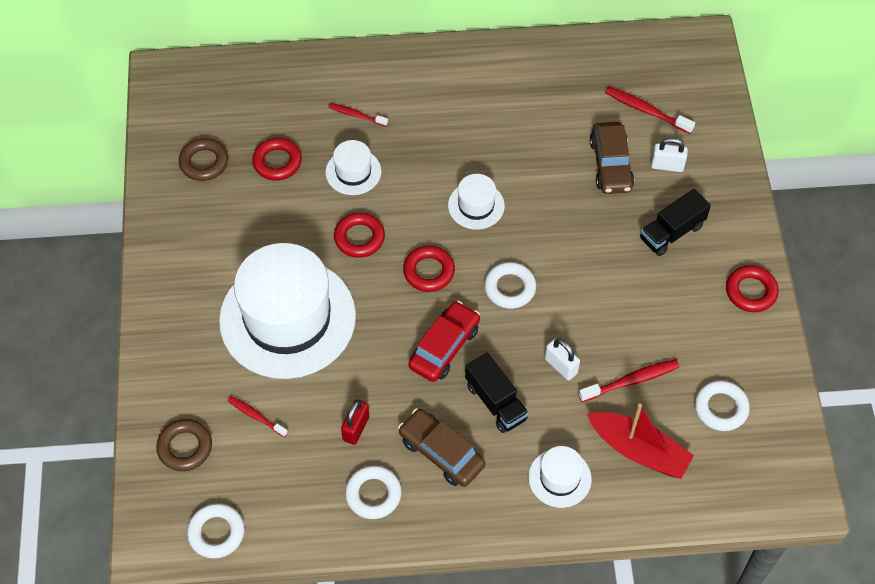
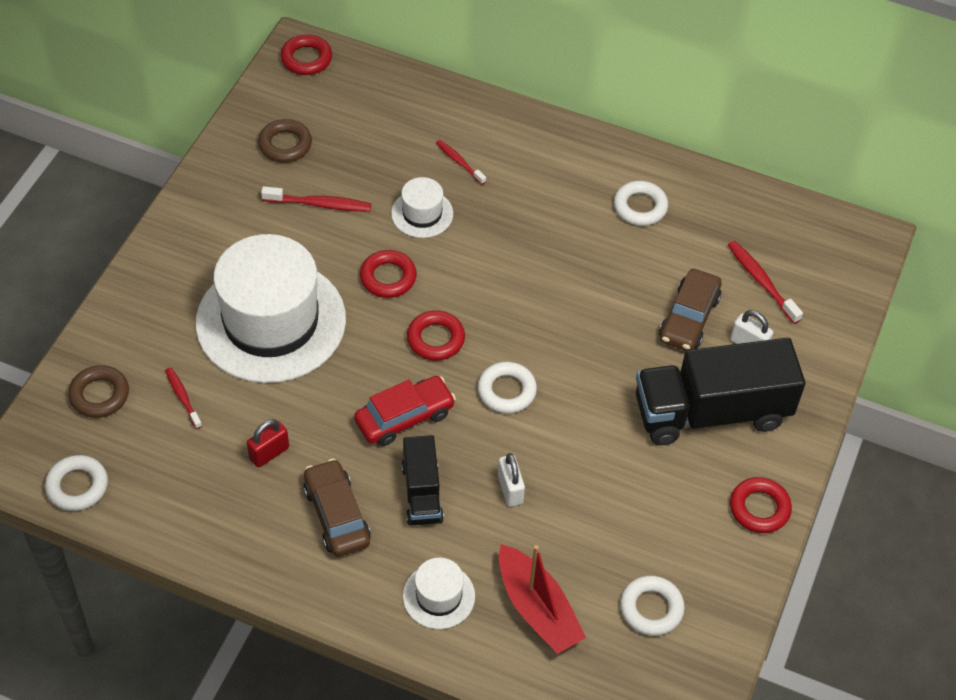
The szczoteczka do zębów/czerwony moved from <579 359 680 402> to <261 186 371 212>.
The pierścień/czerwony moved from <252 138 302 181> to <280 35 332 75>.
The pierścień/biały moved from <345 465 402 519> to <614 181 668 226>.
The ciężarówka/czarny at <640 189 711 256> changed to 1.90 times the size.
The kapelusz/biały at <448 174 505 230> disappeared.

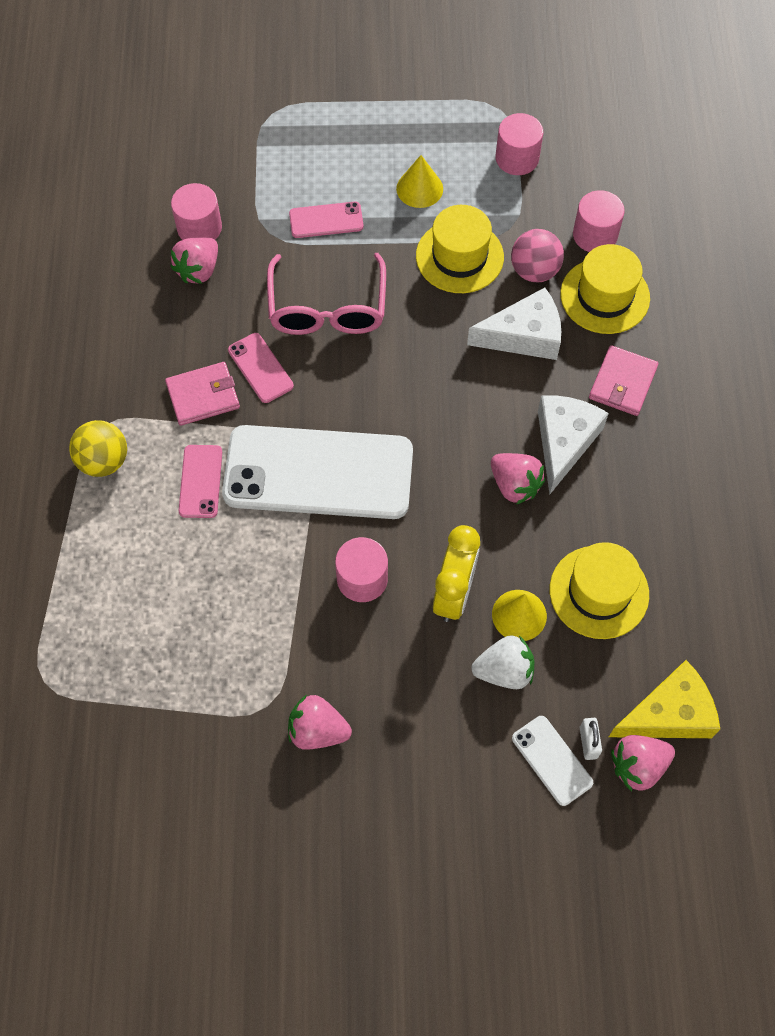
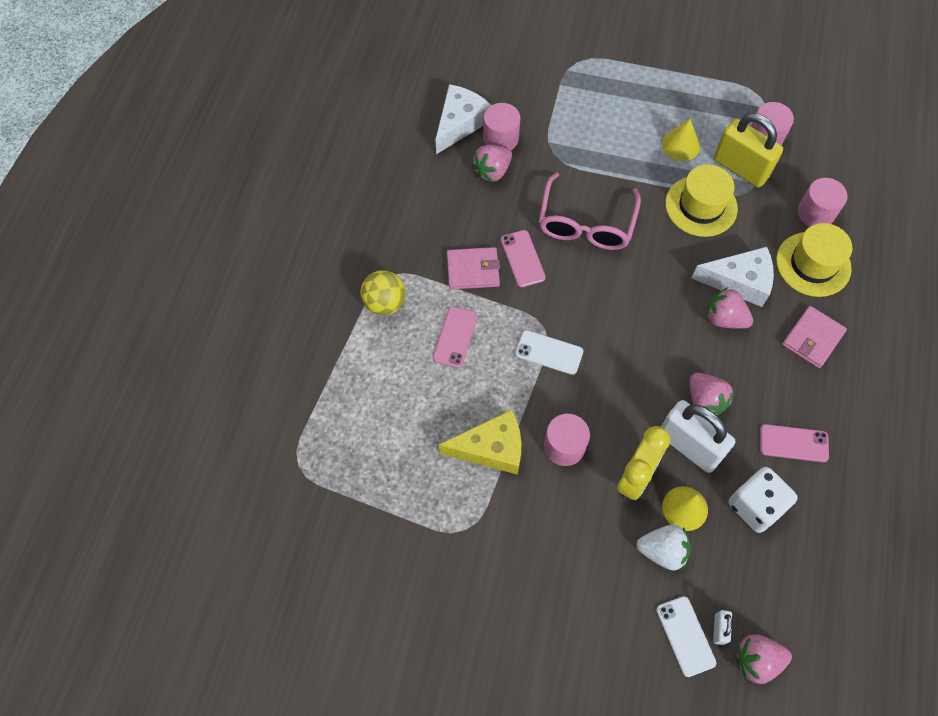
The ser/biały moved from <538 395 609 494> to <435 84 491 154>.
The ser/żółty moved from <609 660 720 738> to <439 409 521 475>.
The telefon/biały at <222 425 413 519> changed to 0.43 times the size.
The kłódka/biały at <661 400 735 473> appeared.
The truskawka/różowy moved from <288 695 352 750> to <707 287 753 329>.
The kłódka/żółty at <714 113 783 187> appeared.
The kapelusz/żółty at <550 542 649 639> was replaced by the kostka do gry/biały at <728 467 798 533>.
The telefon/różowy moved from <289 202 364 238> to <760 424 829 462>.
The piłka/różowy at <511 229 564 282> disappeared.

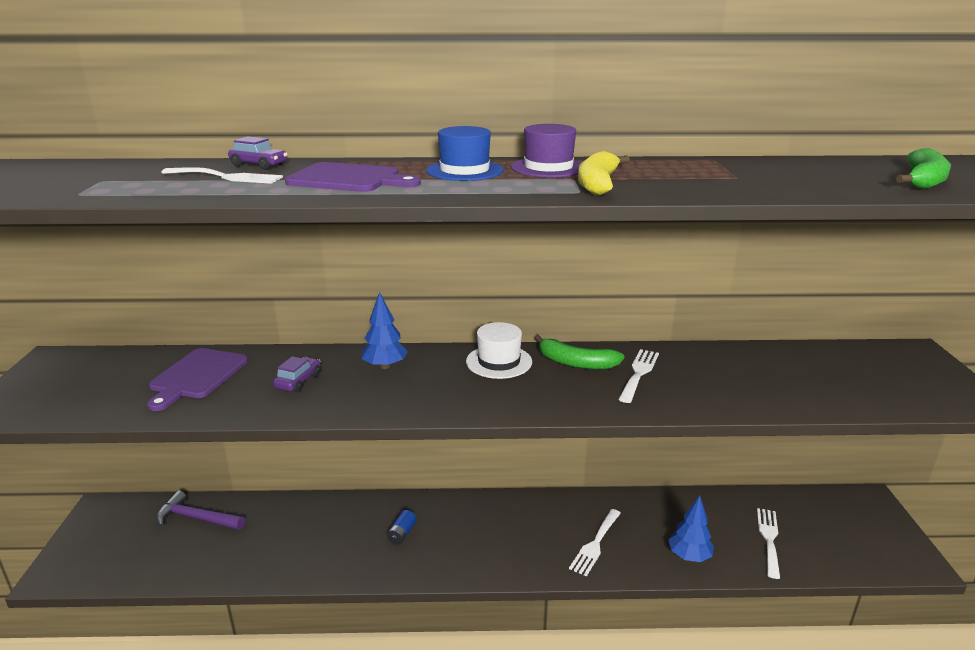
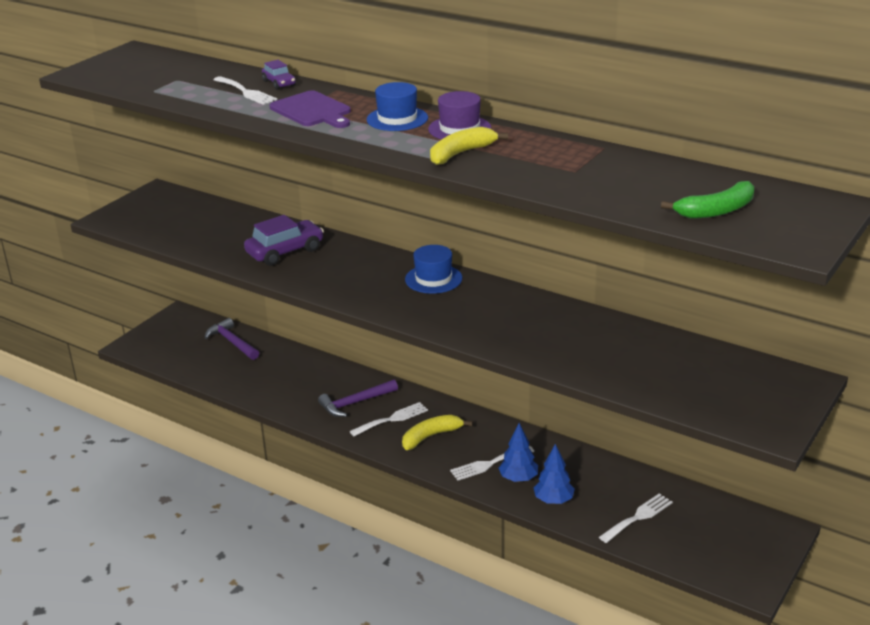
The samochód/fioletowy at <273 356 321 393> changed to 1.82 times the size.
The bateria/niebieski at <387 510 416 545> was replaced by the młotek/fioletowy at <318 380 398 417>.
The widelec/biały moved from <618 349 659 403> to <349 402 428 436>.
The banan/żółty at <402 415 473 450> appeared.
The kapelusz/biały at <466 322 532 379> became the kapelusz/niebieski at <405 245 462 294>.
The drzewko/niebieski moved from <361 292 408 369> to <498 423 538 482>.
The deska do krojenia/fioletowy at <147 348 248 411> disappeared.
The banan/zielony at <534 335 624 369> disappeared.

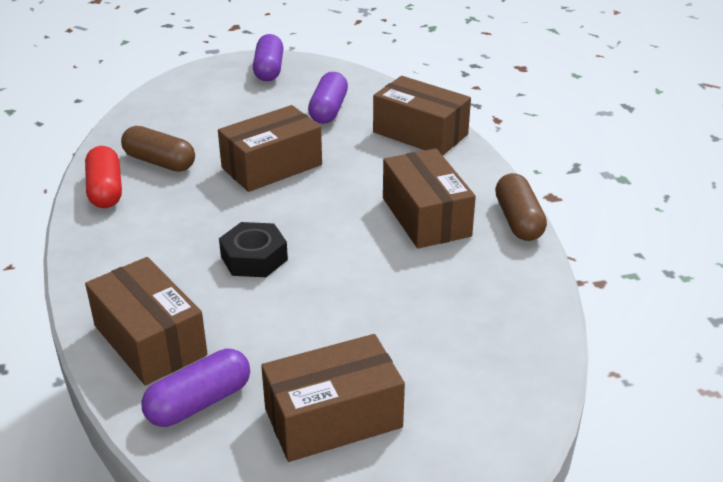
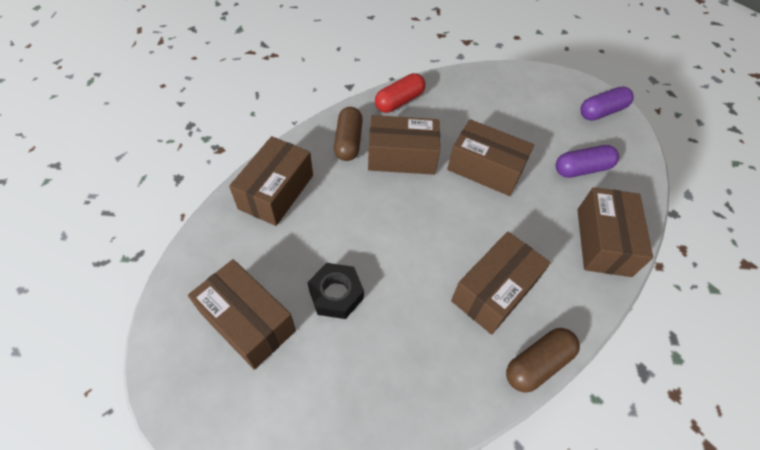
The nakrętka/czarny moved from <219 222 288 277> to <307 263 364 319>.
The kapsułka/brązowy moved from <121 126 195 172> to <334 107 363 161>.
The pudełko/brązowy at <368 115 440 175> appeared.
The kapsułka/fioletowy at <141 349 250 427> disappeared.

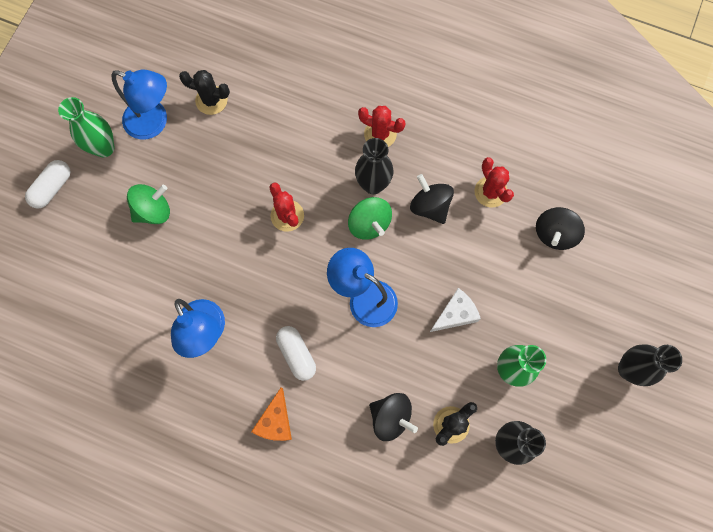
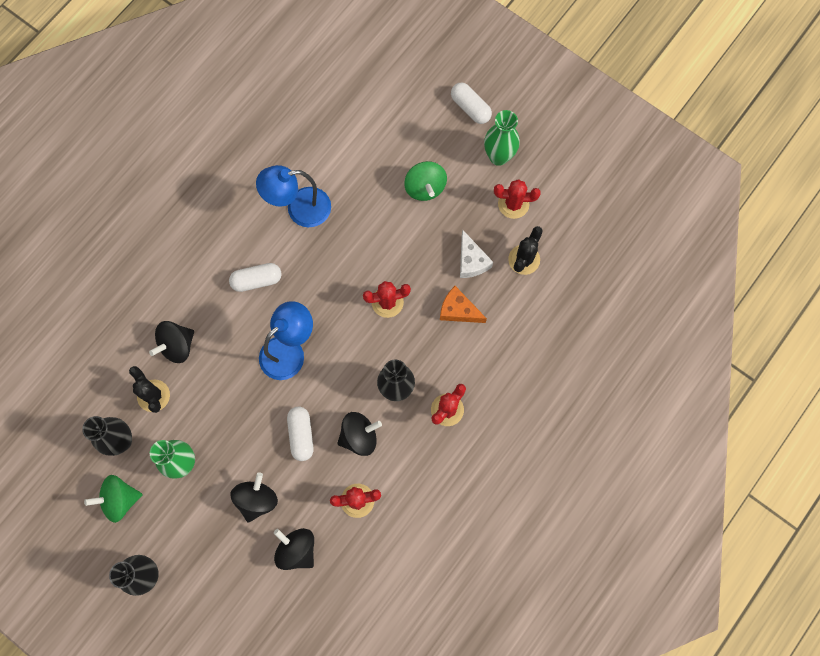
The bączek/zielony moved from <348 197 392 240> to <84 475 143 523>.
The bączek/czarny at <230 472 278 523> appeared.
The kapsułka/biały at <287 407 314 461> appeared.
The ser/pomarańczowy moved from <251 387 292 441> to <440 286 487 323>.
The ser/biały moved from <430 288 481 332> to <460 229 493 278>.
The lampka/niebieski at <112 69 167 140> was replaced by the kaktus/czerwony at <494 179 541 219>.

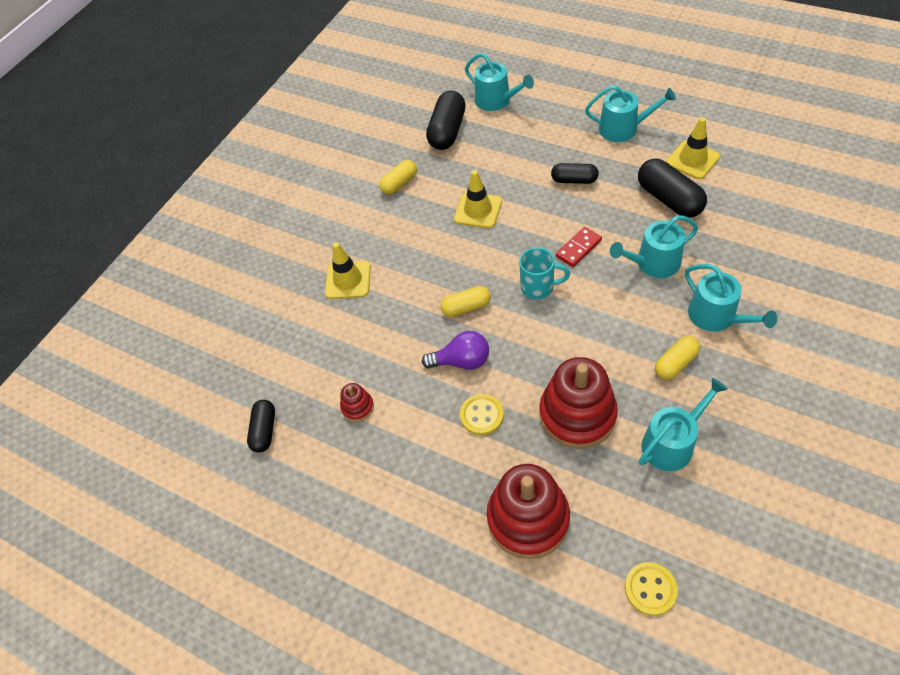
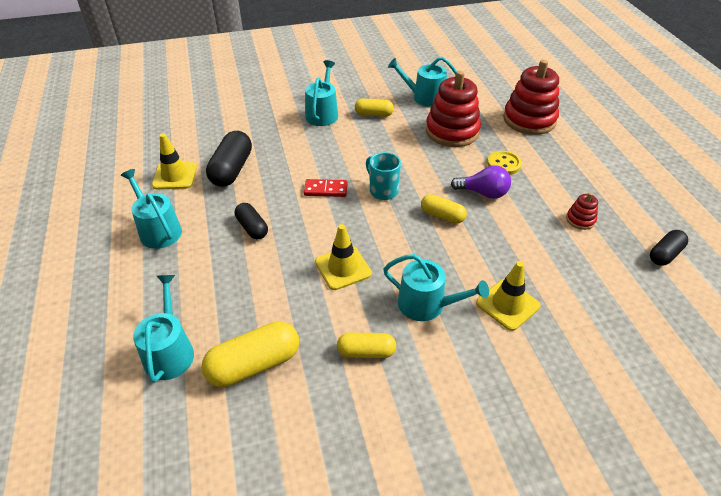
The kapsułka/czarny at <426 91 466 150> became the kapsułka/żółty at <201 321 299 387>.
The konewka/turkusowy moved from <610 215 698 278> to <383 254 489 321>.
The żarówka/fioletowy at <422 331 489 370> turned 150 degrees clockwise.
The guzik/żółty at <625 562 678 616> disappeared.

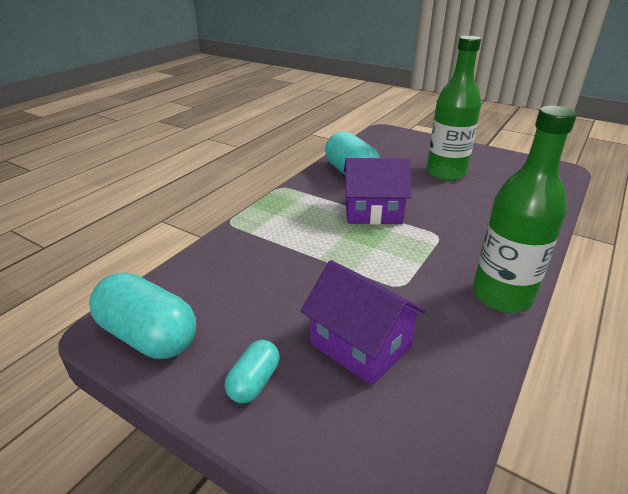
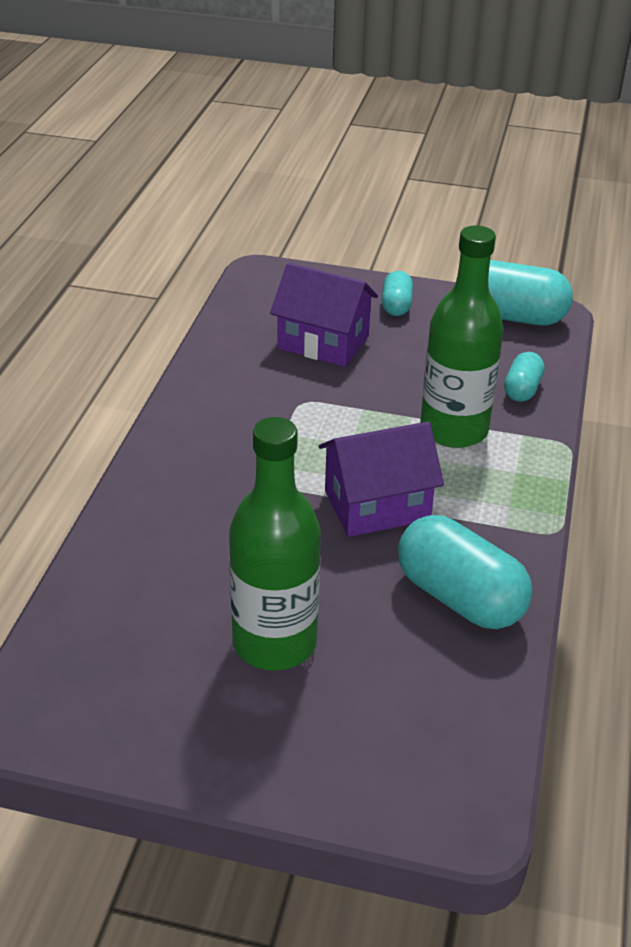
The butelka/zielony moved from <473 106 577 313> to <420 225 504 448>.
The kapsułka/turkusowy at <504 352 545 402> appeared.

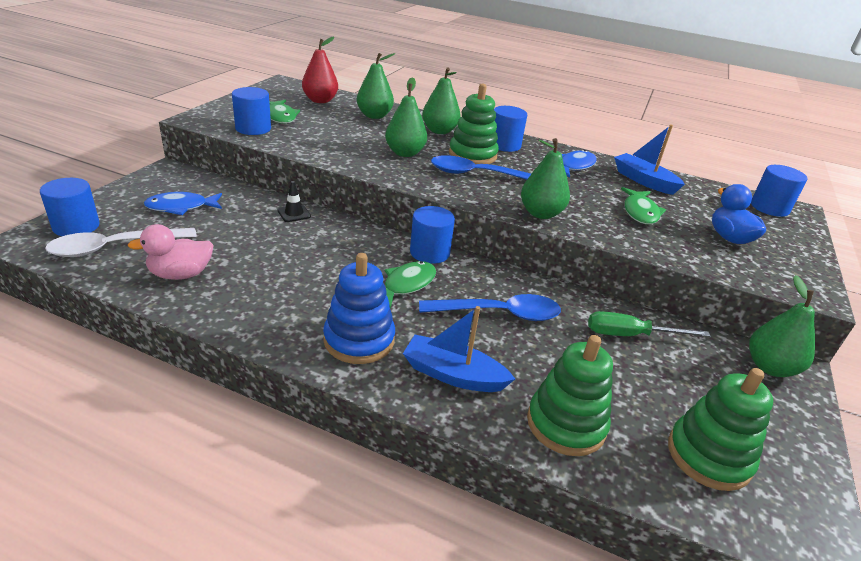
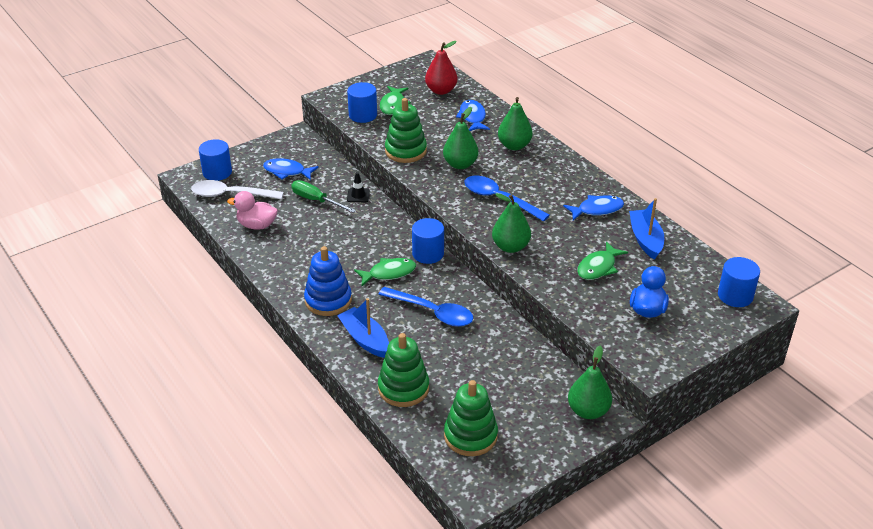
The śrubokręt/zielony moved from <588 311 710 337> to <291 180 356 213>.
The zabawka nakładanka/zielony moved from <449 83 499 164> to <385 98 427 163>.
The gruszka/zielony at <357 53 395 119> was replaced by the ryba/niebieski at <456 100 490 131>.
The walec/niebieski at <494 106 527 152> disappeared.

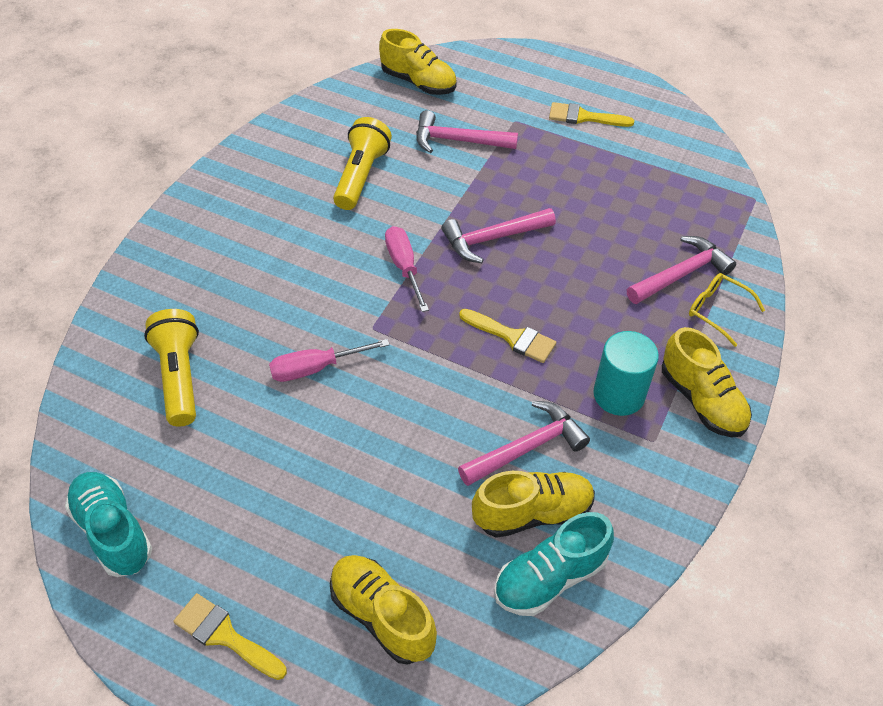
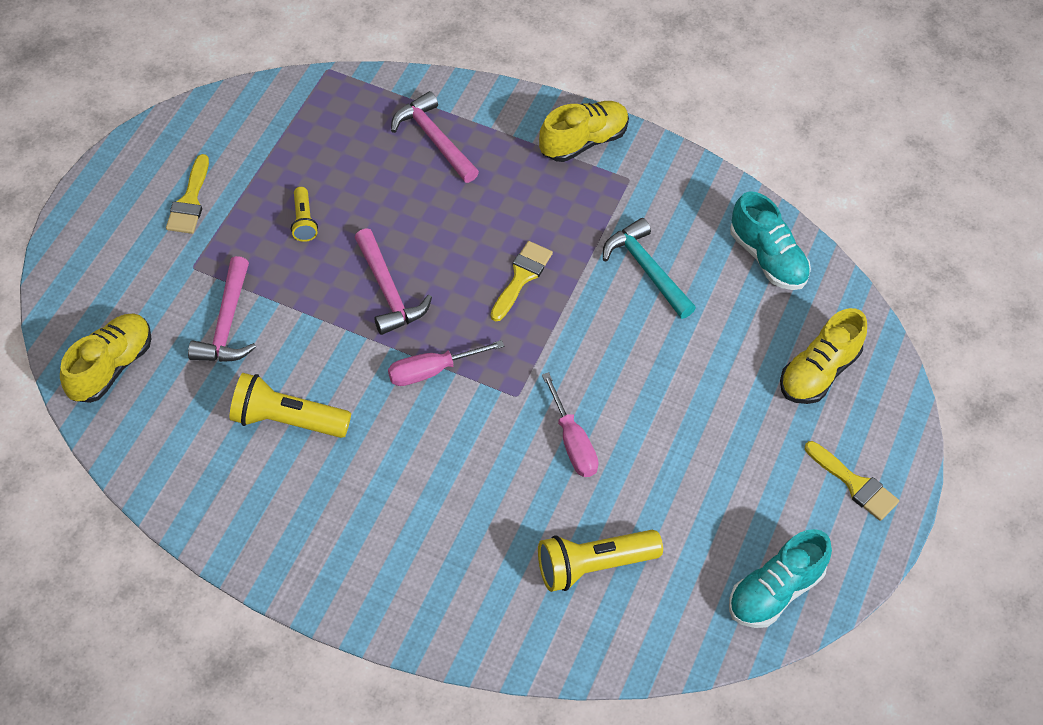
The latarka/żółty at <291 187 318 242> appeared.
The młotek/różowy at <458 401 590 486> became the młotek/turkusowy at <603 218 696 319>.
The pędzel/żółty at <173 593 287 680> turned 75 degrees counterclockwise.
The but/żółty at <472 471 595 538> disappeared.
The walec/turkusowy at <594 331 659 416> disappeared.
The okulary/żółty at <689 273 765 347> disappeared.

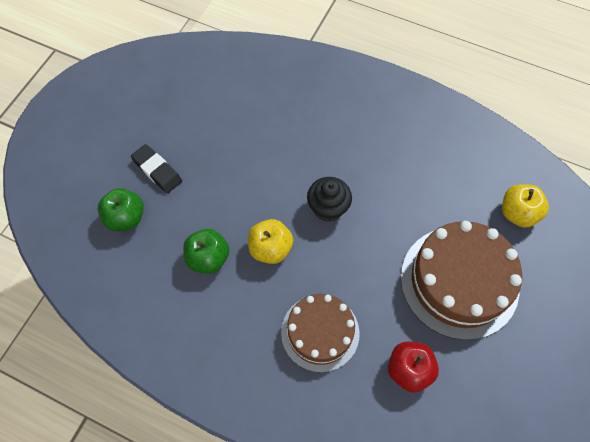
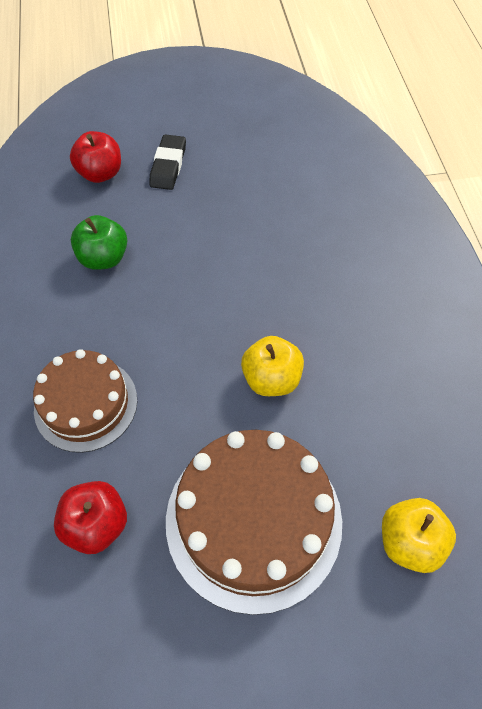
The jabłko/zielony at <98 188 144 231> became the jabłko/czerwony at <70 131 121 183>.
The jabłko/żółty moved from <248 219 293 264> to <241 336 304 396>.
The muffinka/czarny at <307 177 352 222> disappeared.

